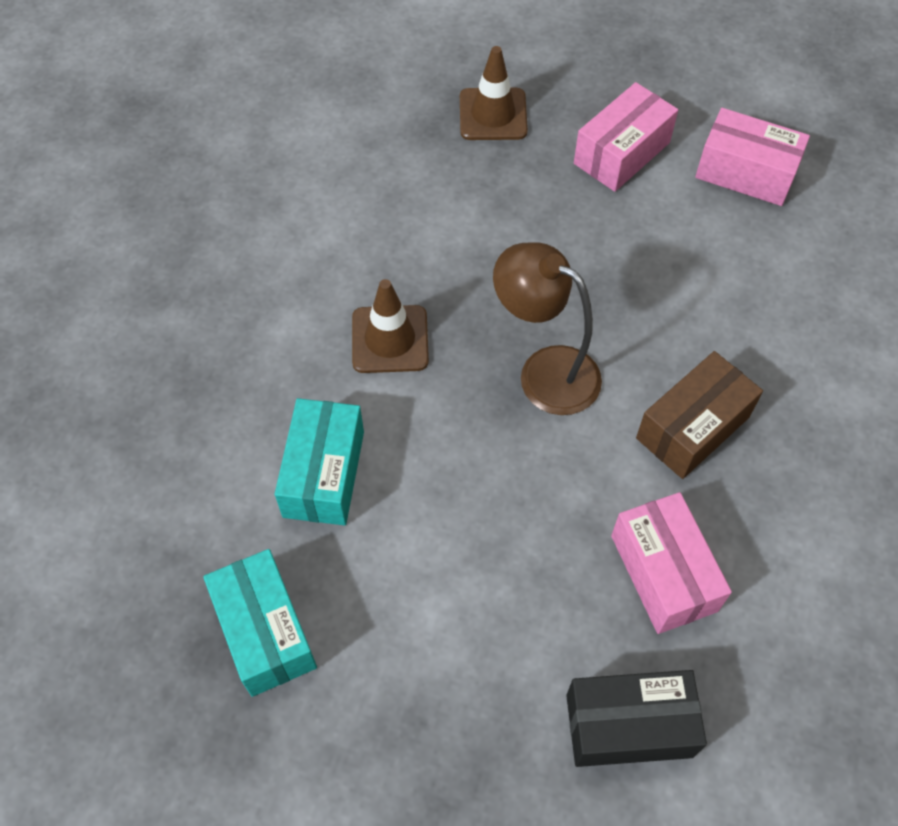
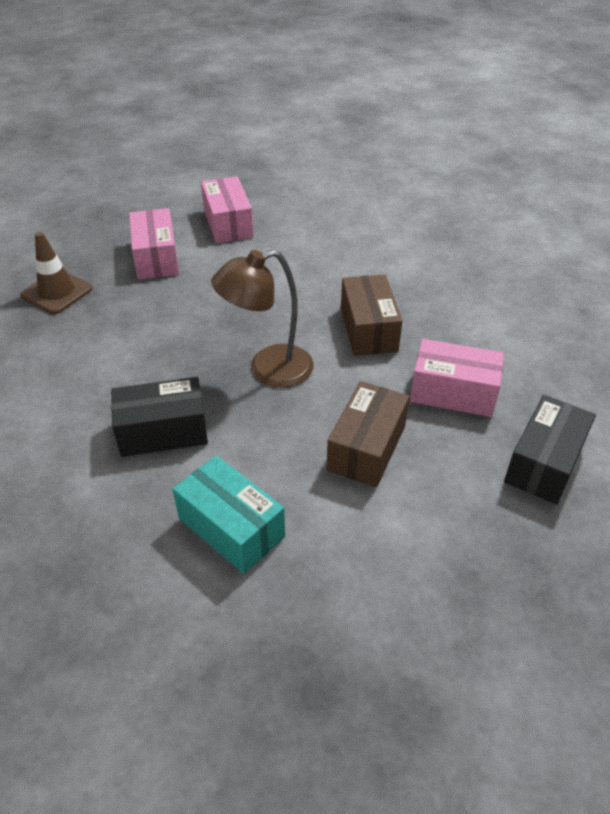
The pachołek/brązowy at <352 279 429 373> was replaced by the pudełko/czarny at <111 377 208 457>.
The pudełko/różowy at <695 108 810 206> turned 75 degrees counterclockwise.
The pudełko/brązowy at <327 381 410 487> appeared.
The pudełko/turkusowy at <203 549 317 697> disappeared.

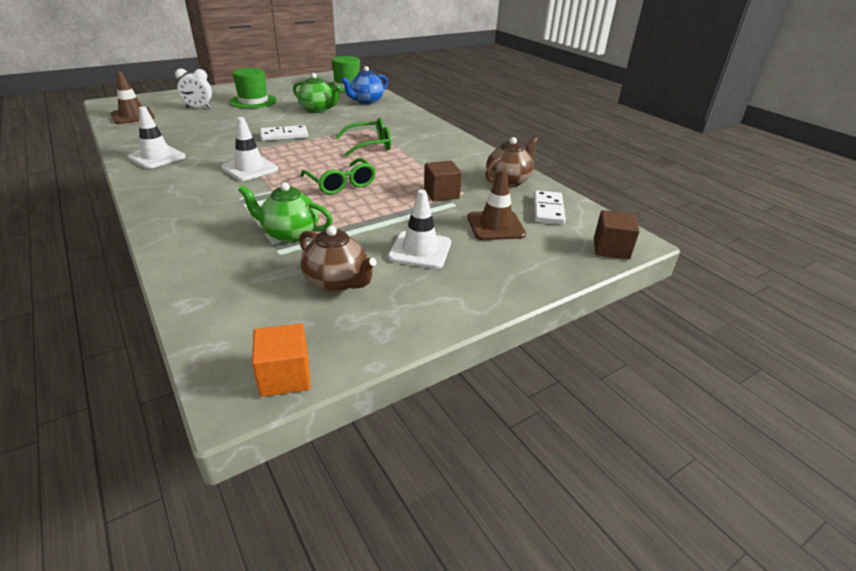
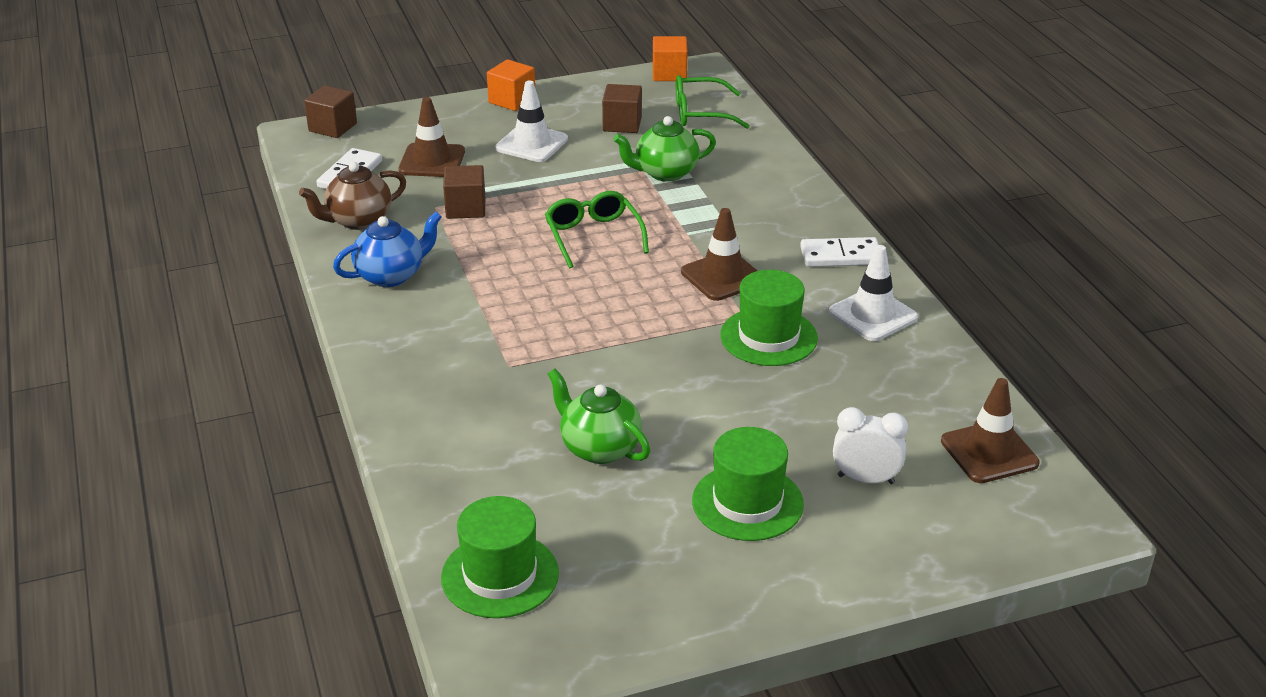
The imbryk/niebieski moved from <341 66 388 104> to <333 212 442 287>.
The sześcian/pomarańczowy at <487 59 535 111> appeared.
The imbryk/brązowy at <299 226 377 293> was replaced by the sześcian/brązowy at <602 84 642 133>.
The imbryk/zielony at <238 182 333 243> turned 135 degrees clockwise.
The okulary/zielony moved from <336 118 391 157> to <676 75 750 129>.
The pachołek/biały at <221 117 278 181> became the pachołek/brązowy at <681 208 758 301>.
The kapelusz/zielony at <720 270 818 366> appeared.
The kostka domina/biały moved from <260 125 308 141> to <800 237 879 267>.

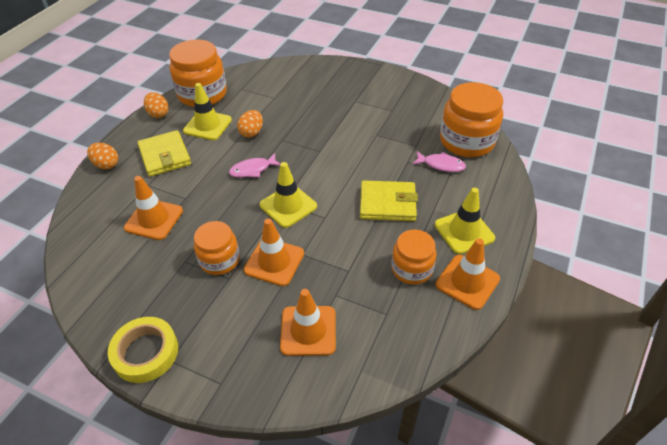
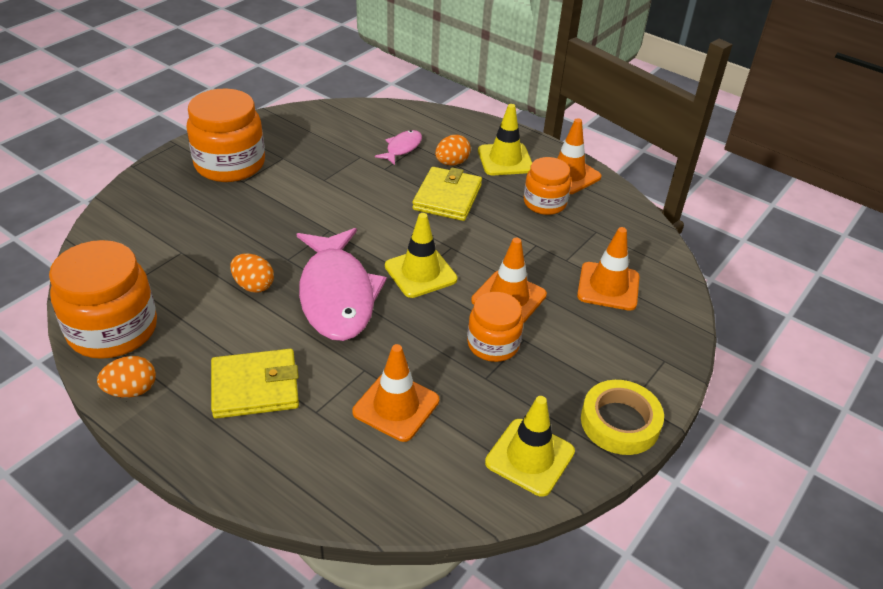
The słoik/pomarańczowy moved from <440 82 503 157> to <186 88 265 182>.
The ryba/różowy at <229 153 280 178> changed to 2.19 times the size.
The jajko/pomarańczowy moved from <87 143 118 169> to <435 135 471 166>.
The pachołek/żółty moved from <183 83 232 140> to <485 396 575 497>.

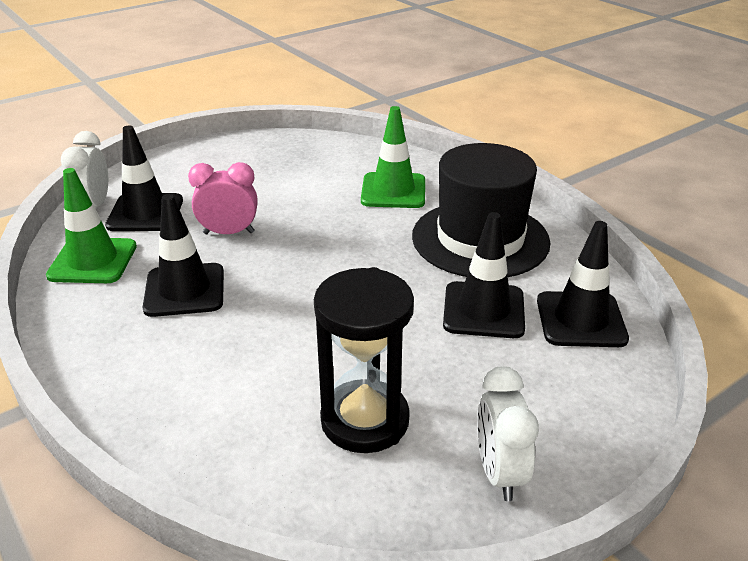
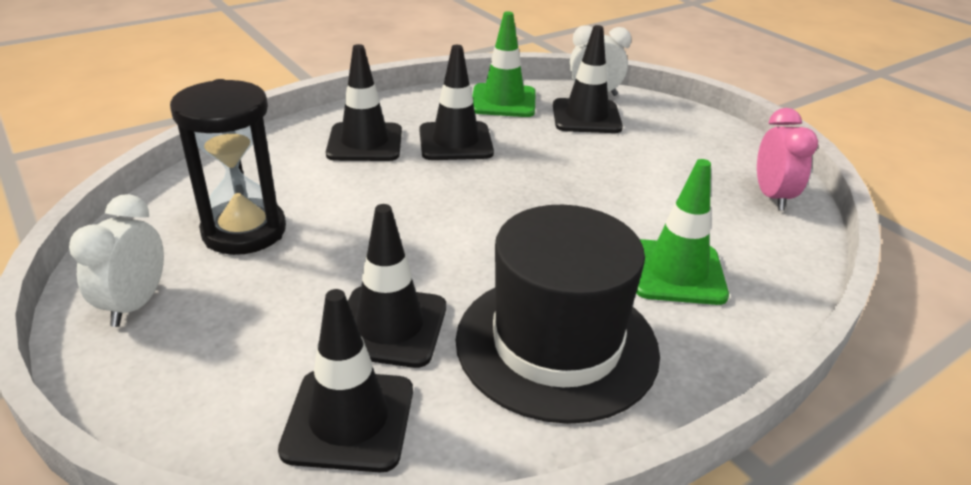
The budzik/biały at <477 366 539 501> turned 75 degrees counterclockwise.
The pachołek/czarny at <326 44 402 161> appeared.
The budzik/różowy moved from <188 162 258 234> to <757 108 818 211>.

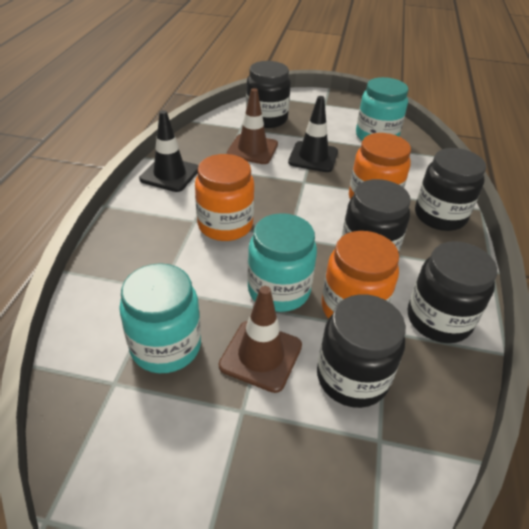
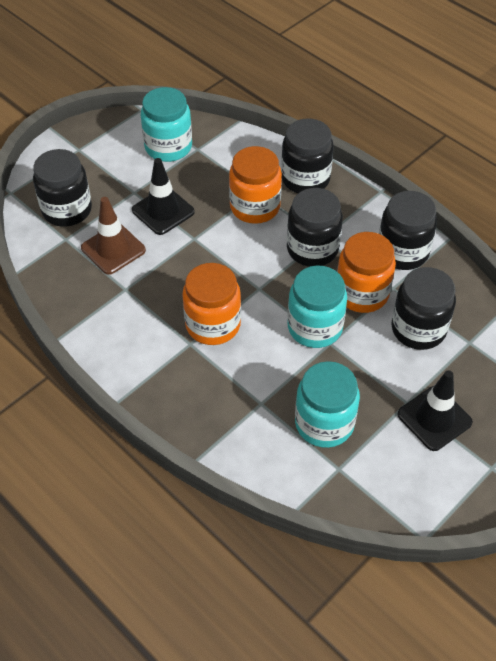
The pachołek/czarny moved from <139 110 198 192> to <398 370 473 451>.
The pachołek/brązowy at <219 286 302 393> disappeared.

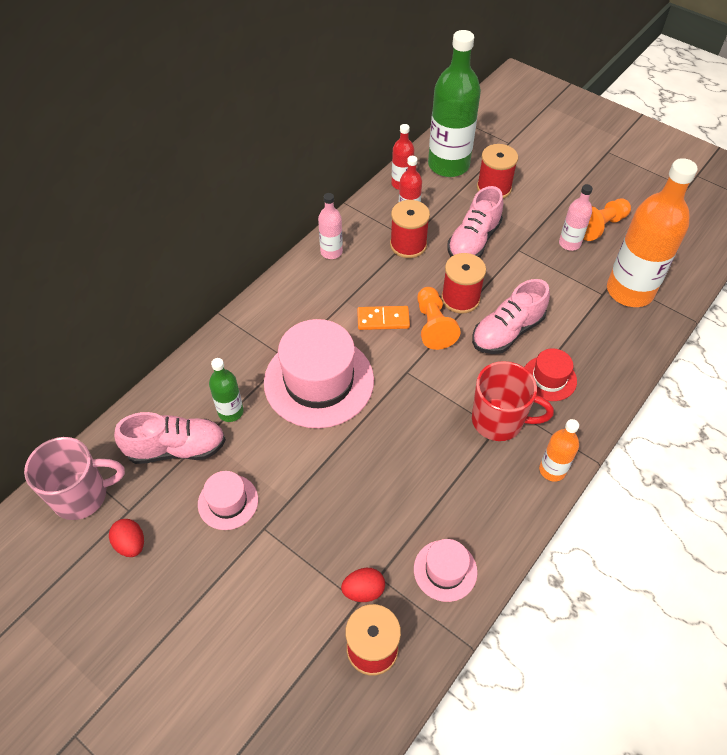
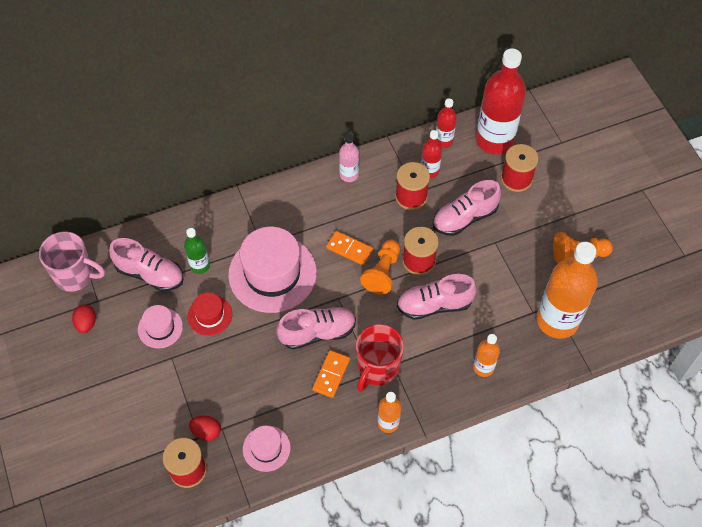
The kapelusz/czerwony moved from <524 348 577 401> to <188 292 232 336>.
The but/różowy at <277 306 356 350> appeared.
The kostka domina/pomarańczowy at <312 350 350 398> appeared.
The kubek/czerwony at <472 361 554 441> turned 75 degrees clockwise.
The butelka/pomarańczowy at <473 334 500 377> appeared.
The butelka/zielony at <428 30 481 177> became the butelka/czerwony at <476 48 526 155>.
The butelka/różowy at <559 184 593 251> disappeared.

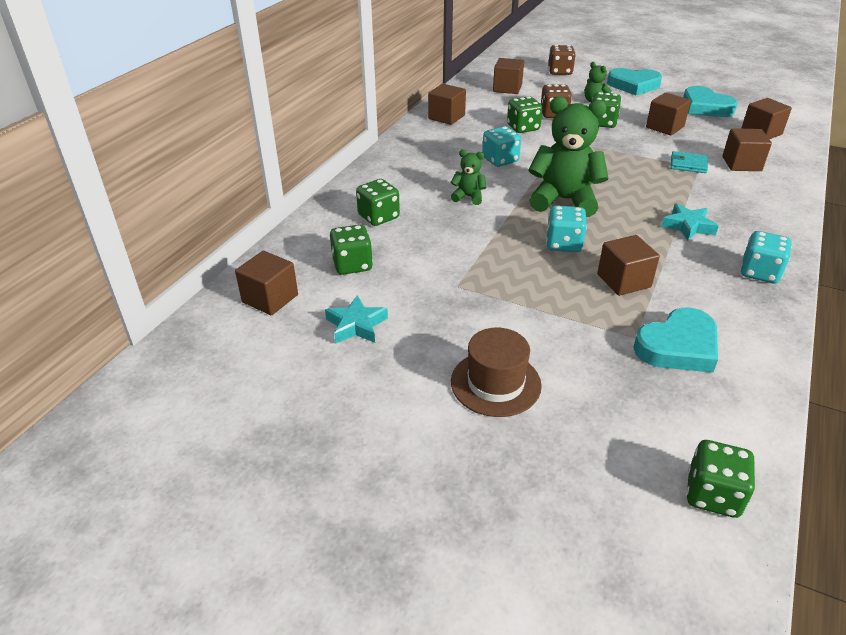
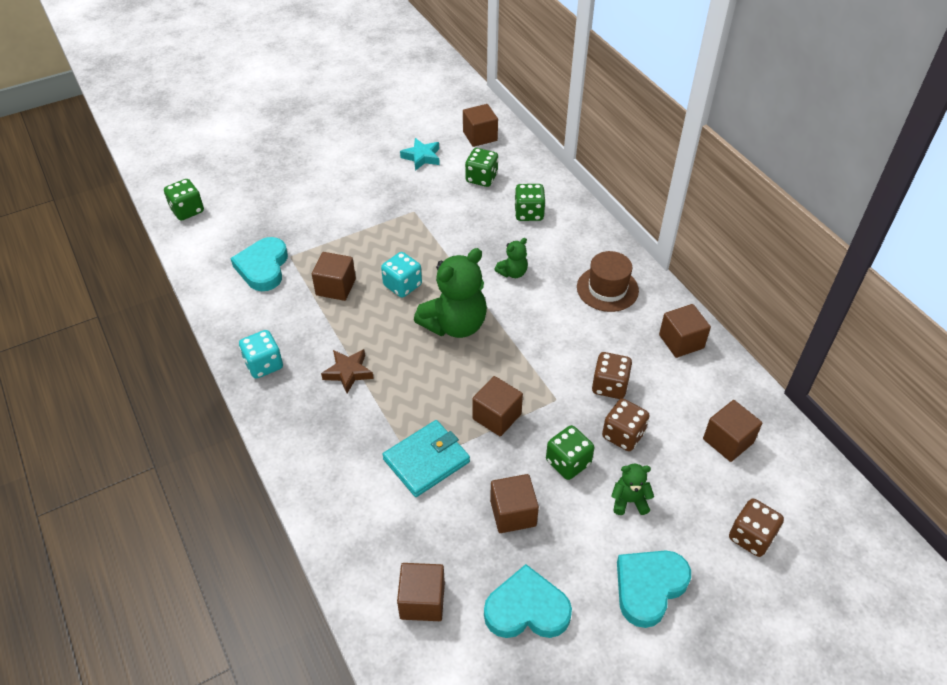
The gwiazda/turkusowy at <661 203 719 241> became the gwiazda/brązowy at <321 349 374 393>.
The portfel/turkusowy at <671 151 708 173> changed to 1.64 times the size.
The sześcian/brązowy moved from <722 128 772 171> to <472 376 523 436>.
The kapelusz/brązowy moved from <451 328 542 417> to <577 251 639 312>.
The kostka do gry/zielony at <507 96 543 133> became the kostka do gry/brązowy at <592 352 632 399>.
The kostka do gry/turkusowy at <482 126 521 167> disappeared.

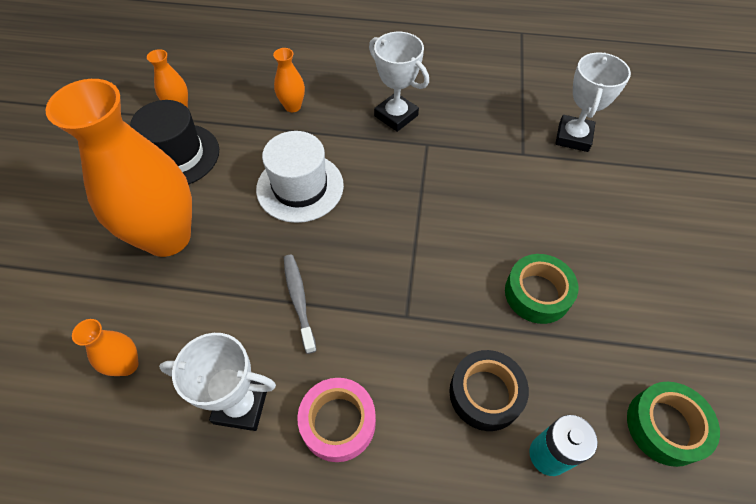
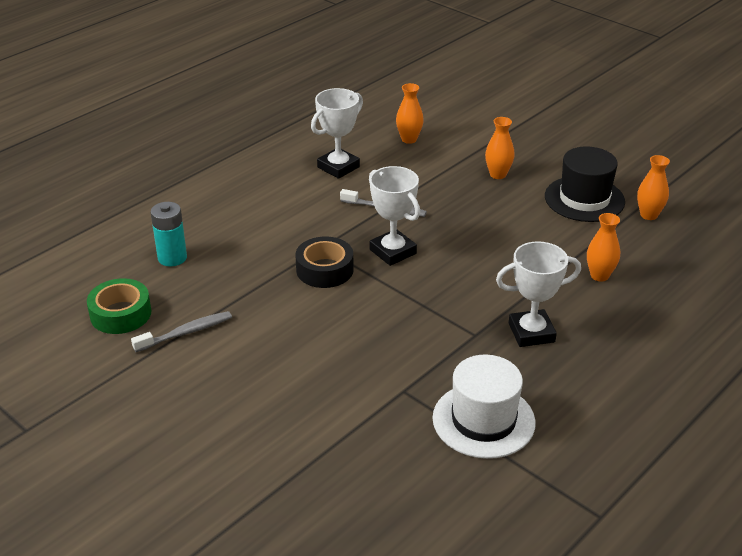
The szczoteczka do zębów/szary at <131 311 232 352> appeared.
The taśma klejąca/czarny moved from <449 350 529 431> to <295 237 354 288>.
The puchar/biały moved from <555 53 631 152> to <369 166 420 266>.
The kapelusz/biały moved from <256 131 344 223> to <433 355 536 459>.
The wazon/pomarańczowy at <45 79 192 257> changed to 0.42 times the size.
The taśma klejąca/różowy at <297 378 376 462> disappeared.
The taśma klejąca/zielony at <505 254 578 324> disappeared.

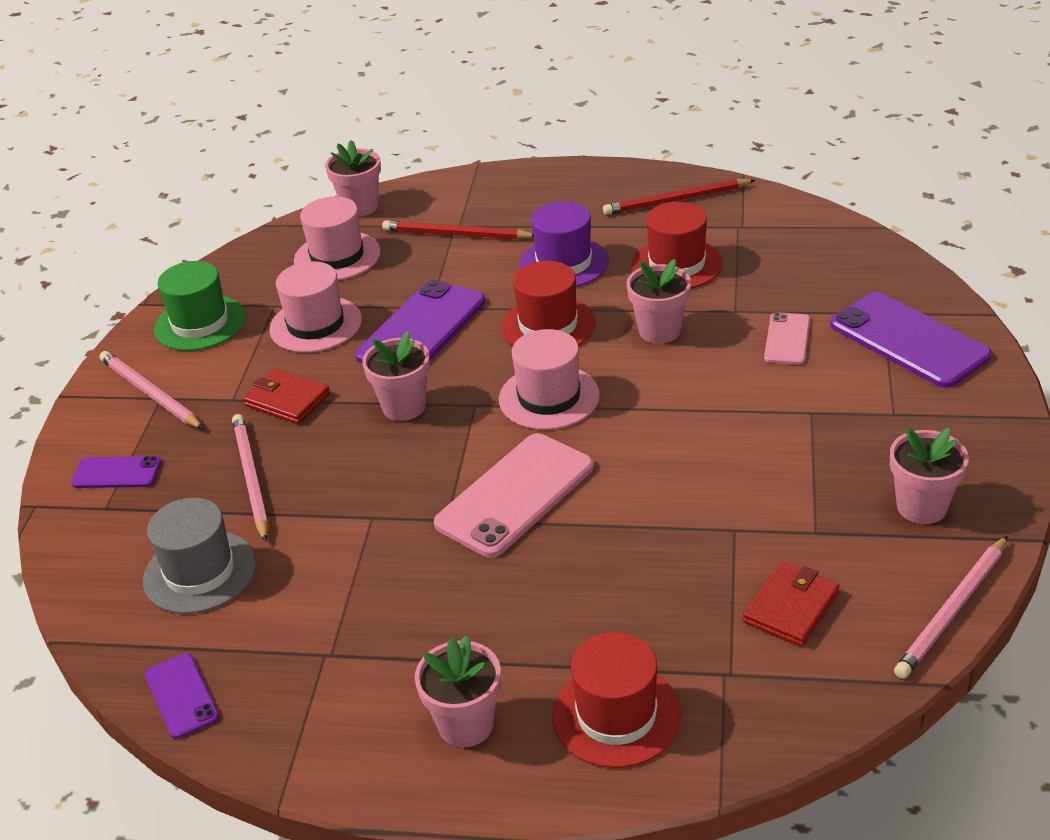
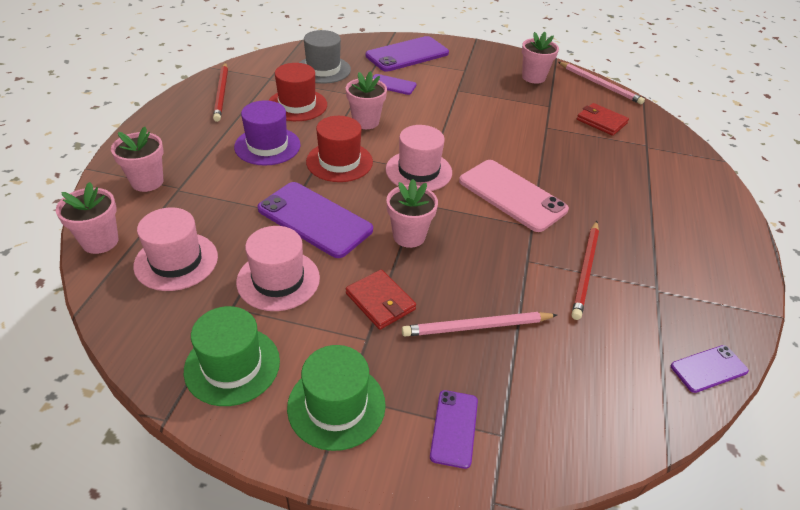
The doniczka/różowy moved from <415 636 501 747> to <111 127 164 192>.
The ołówek/różowy at <99 351 204 429> was replaced by the kapelusz/zielony at <287 345 386 451>.
The kapelusz/szary moved from <143 498 256 614> to <299 30 351 83>.
The portfel/czerwony at <243 369 330 424> turned 75 degrees counterclockwise.
The telefon/różowy at <764 312 810 365> became the telefon/fioletowy at <373 74 417 95>.
The ołówek/czerwony moved from <382 220 534 240> to <572 221 599 320>.
The kapelusz/czerwony at <552 632 682 768> disappeared.

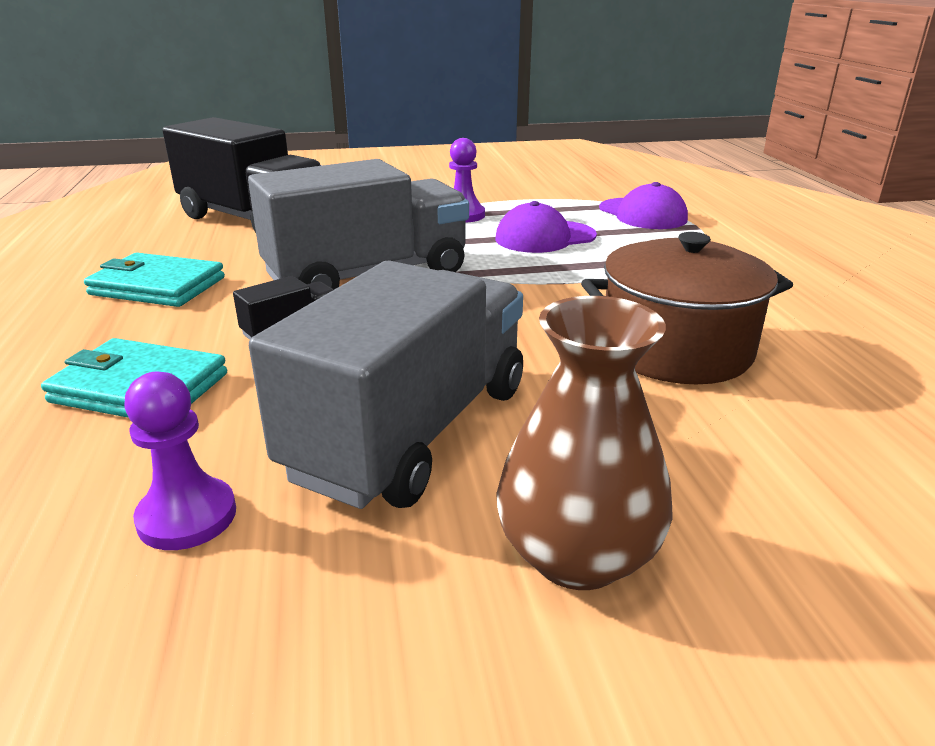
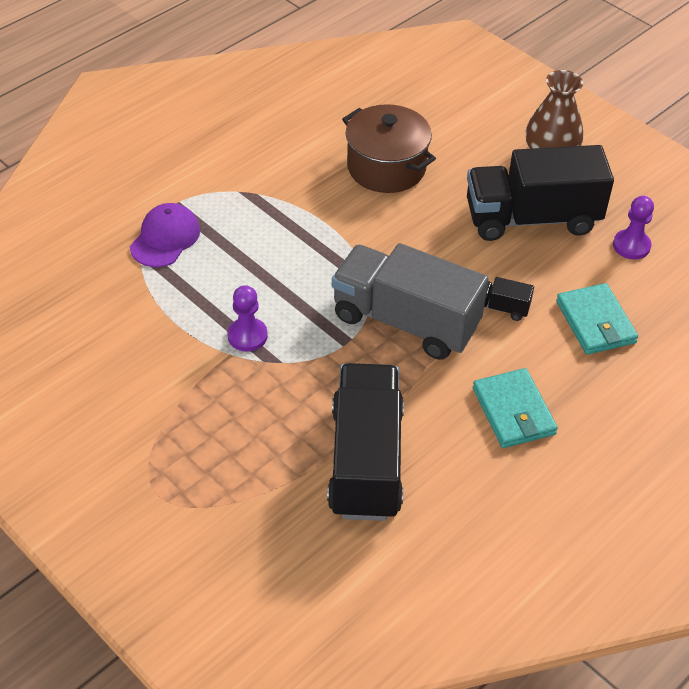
The ciężarówka/szary at <249 260 523 509> became the ciężarówka/czarny at <467 145 614 241>.
The czapka/fioletowy at <495 201 597 253> disappeared.

